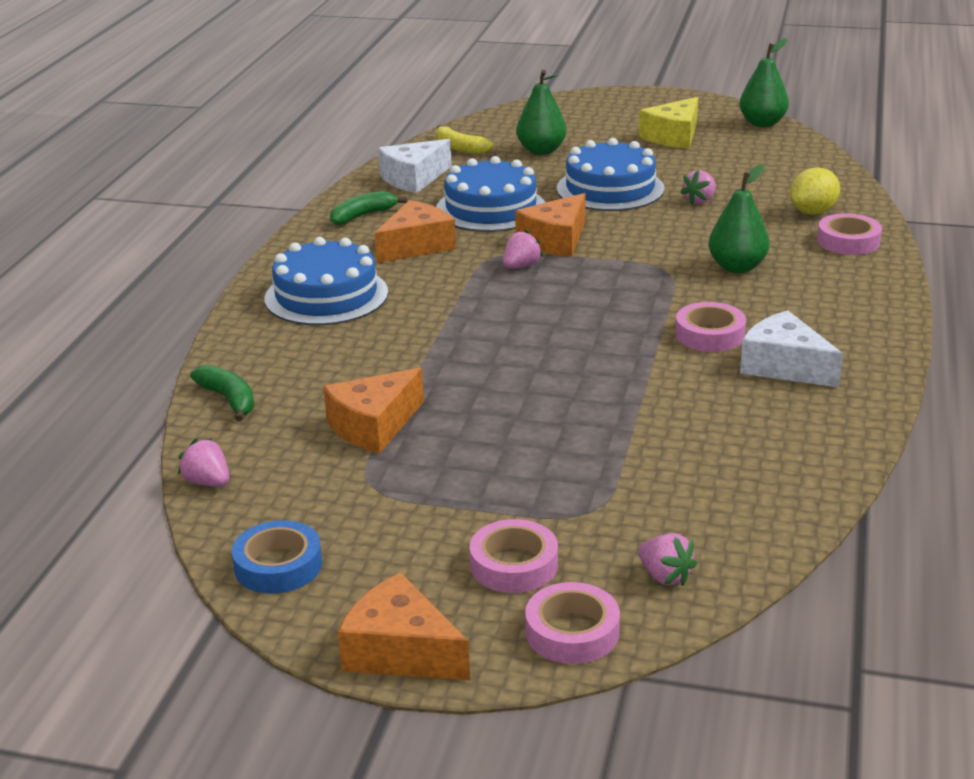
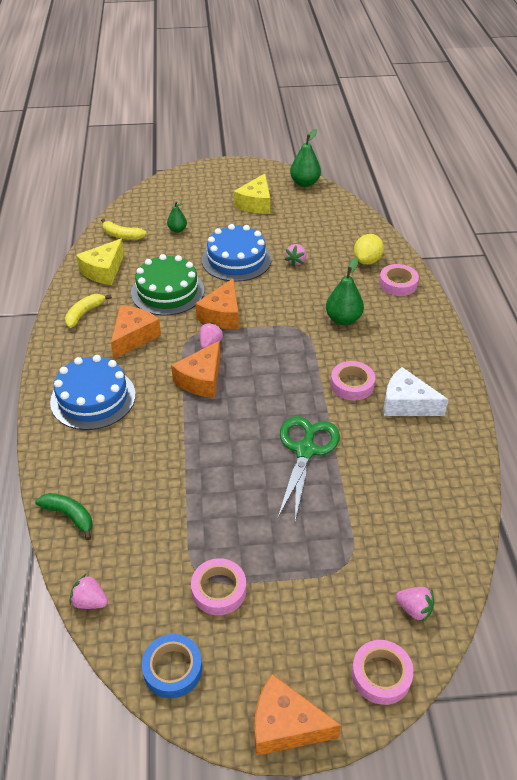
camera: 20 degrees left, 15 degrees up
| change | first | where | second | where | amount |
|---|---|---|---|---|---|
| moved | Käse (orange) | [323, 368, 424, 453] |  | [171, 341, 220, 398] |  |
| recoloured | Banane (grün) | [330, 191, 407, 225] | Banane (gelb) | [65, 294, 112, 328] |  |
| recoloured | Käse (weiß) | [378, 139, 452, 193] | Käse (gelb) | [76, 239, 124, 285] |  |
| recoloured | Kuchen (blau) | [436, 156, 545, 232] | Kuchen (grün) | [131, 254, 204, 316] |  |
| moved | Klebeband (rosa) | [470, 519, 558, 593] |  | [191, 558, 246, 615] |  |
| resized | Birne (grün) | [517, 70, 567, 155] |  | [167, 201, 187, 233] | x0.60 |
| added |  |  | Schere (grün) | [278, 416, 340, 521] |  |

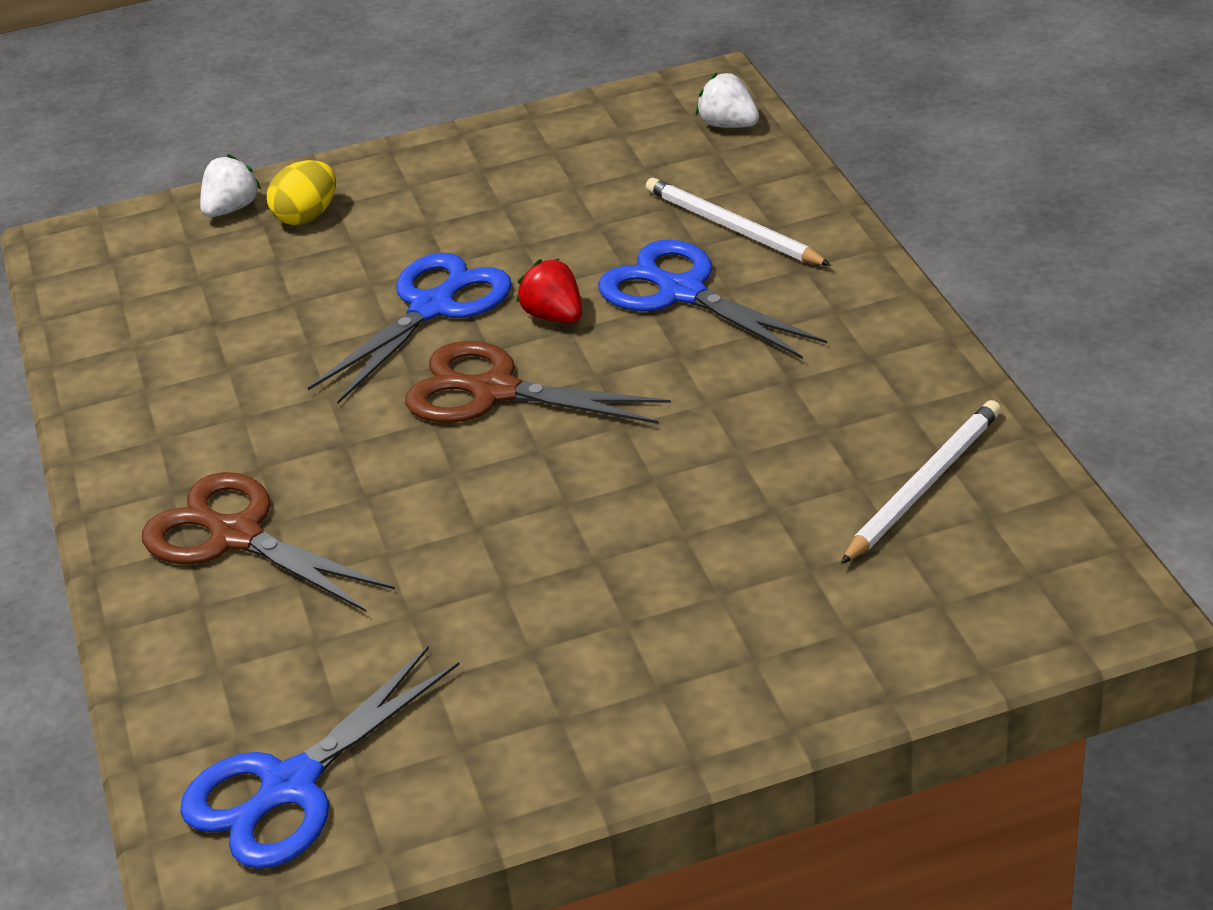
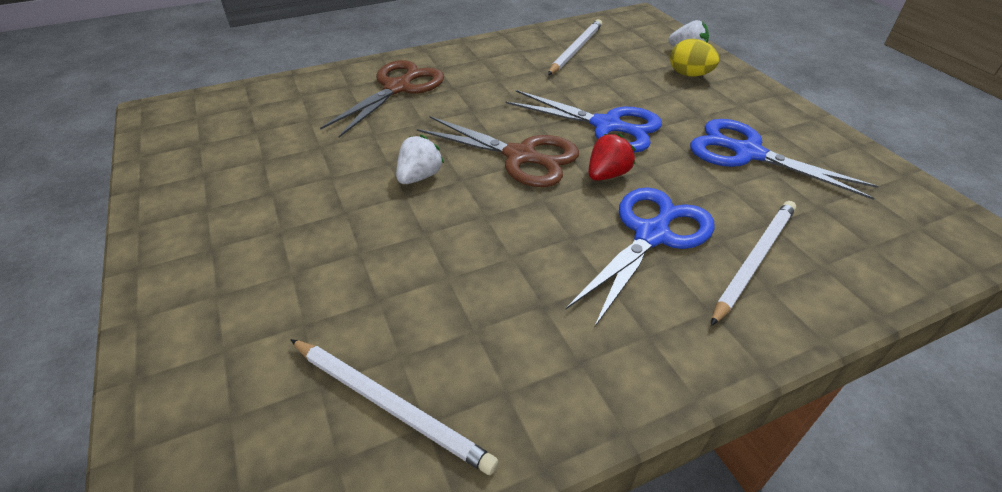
camera: 80 degrees right, 5 degrees up
| change | first | where | second | where | amount |
|---|---|---|---|---|---|
| moved | Schere (blau) | [180, 646, 460, 869] |  | [690, 119, 878, 200] |  |
| turned | Schere (braun) | [405, 341, 671, 424] |  | [417, 116, 579, 187] | 105 degrees clockwise |
| moved | Erdbeere (weiß) | [696, 73, 759, 128] |  | [396, 135, 444, 184] |  |
| added |  |  | Bleistift (weiß) | [548, 19, 602, 75] |  |

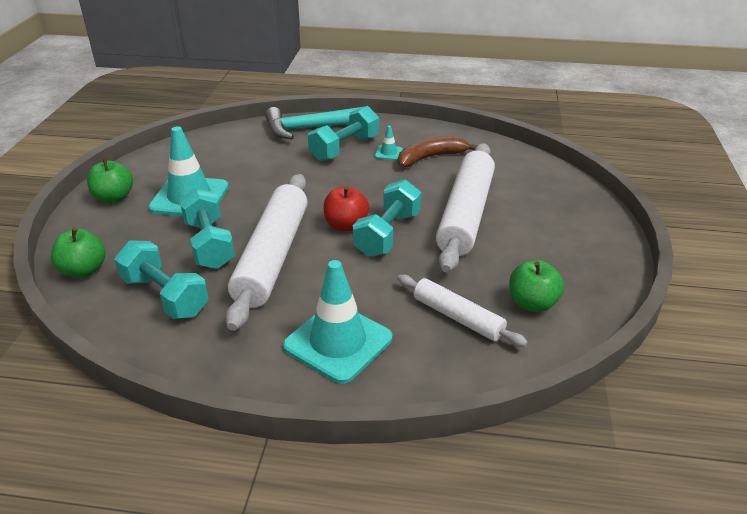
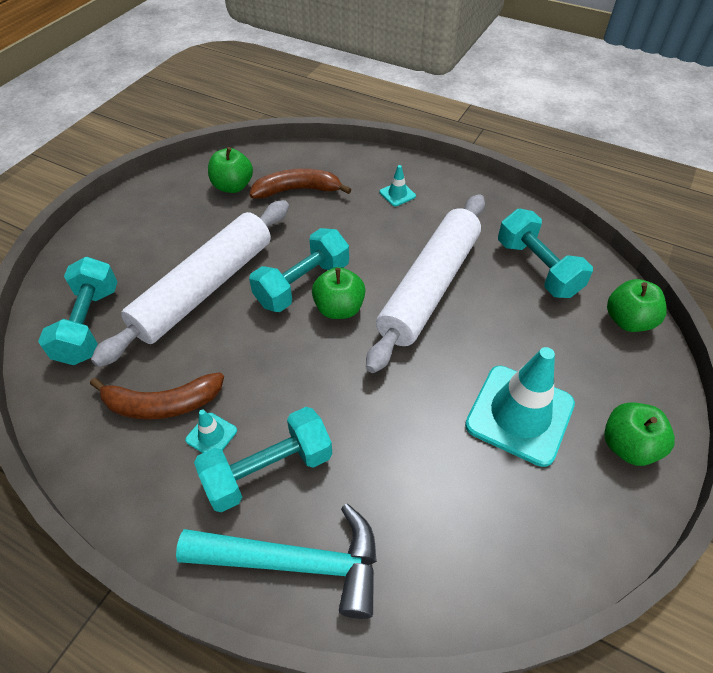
camera: 160 degrees left, 15 degrees up
| change | first | where | second | where | amount |
|---|---|---|---|---|---|
| moved | Hantel (türkis) | [180, 188, 235, 269] |  | [38, 257, 117, 365] |  |
| resized | Leitkegel (türkis) | [283, 260, 392, 384] |  | [380, 165, 416, 206] | x0.43 |
| recoloured | Apfel (rot) | [324, 186, 369, 231] | Apfel (grün) | [312, 267, 366, 319] |  |
| replaced | Nudelholz (weiß) | [397, 275, 528, 347] | Banane (braun) | [249, 168, 352, 199] |  |

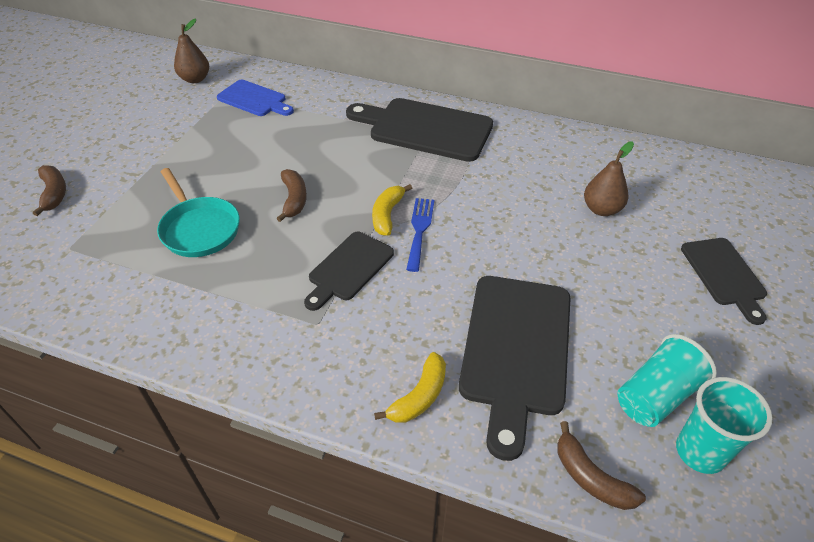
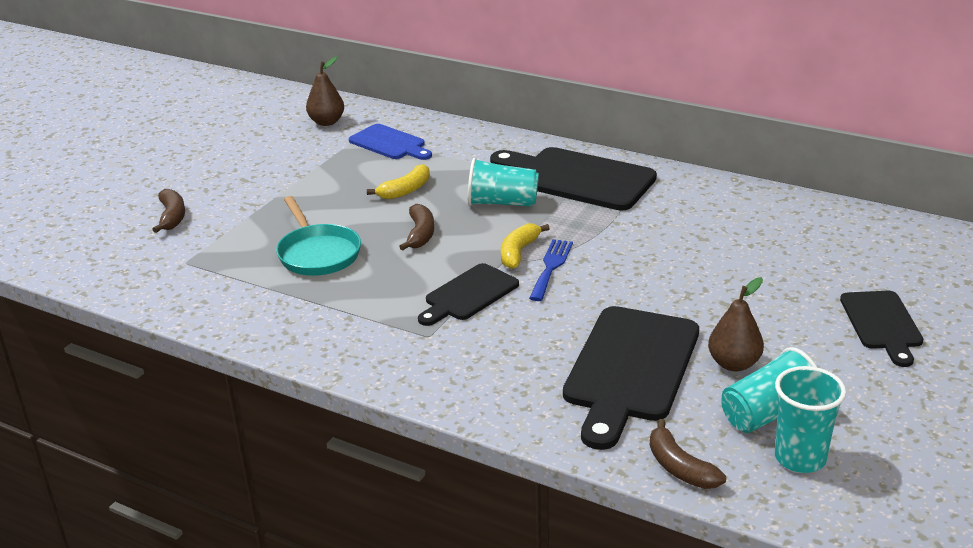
camera: 10 degrees right, 15 degrees down
| change | first | where | second | where | amount |
|---|---|---|---|---|---|
| moved | Banane (gelb) | [374, 352, 446, 423] |  | [367, 164, 430, 199] |  |
| moved | Birne (braun) | [584, 141, 634, 216] |  | [708, 277, 764, 371] |  |
| added |  |  | Becher (türkis) | [468, 158, 539, 207] |  |

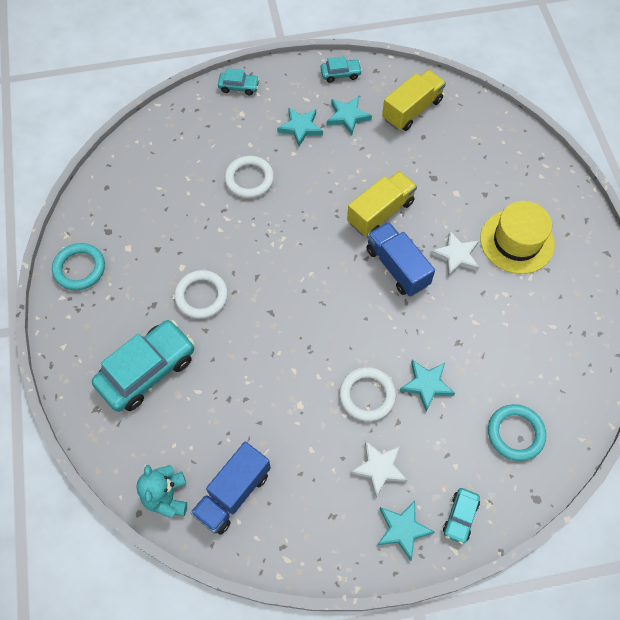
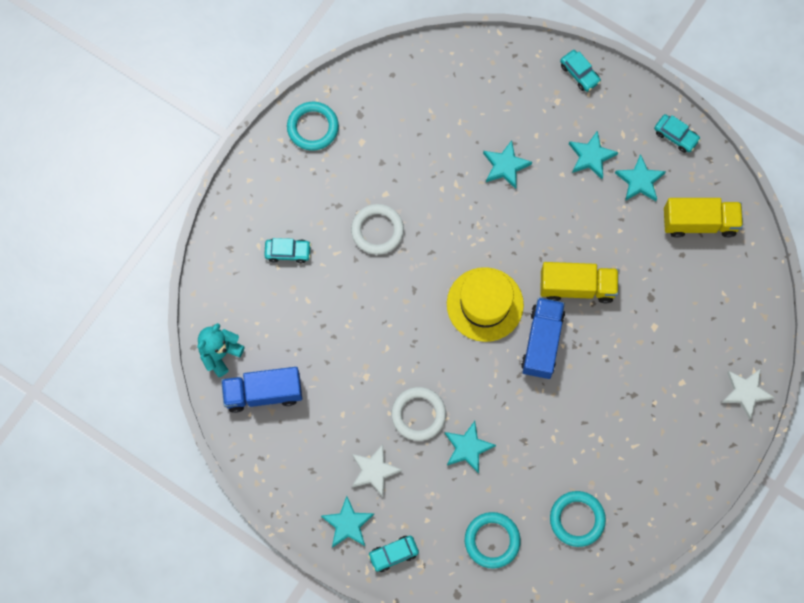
camera: 45 degrees right, 10 degrees up
| change | first | where | second | where | amount |
|---|---|---|---|---|---|
| resized | Auto (türkis) | [92, 320, 194, 412] |  | [264, 238, 311, 263] | x0.48 |
| replaced | Ring (weiß) | [224, 156, 274, 198] | Stern (türkis) | [483, 140, 532, 189] |  |
| moved | Stern (weiß) | [431, 231, 479, 277] |  | [722, 369, 775, 420] |  |
| moved | Hut (gelb) | [480, 201, 555, 274] |  | [447, 267, 524, 342] |  |
| added |  |  | Ring (türkis) | [550, 491, 606, 547] |  |

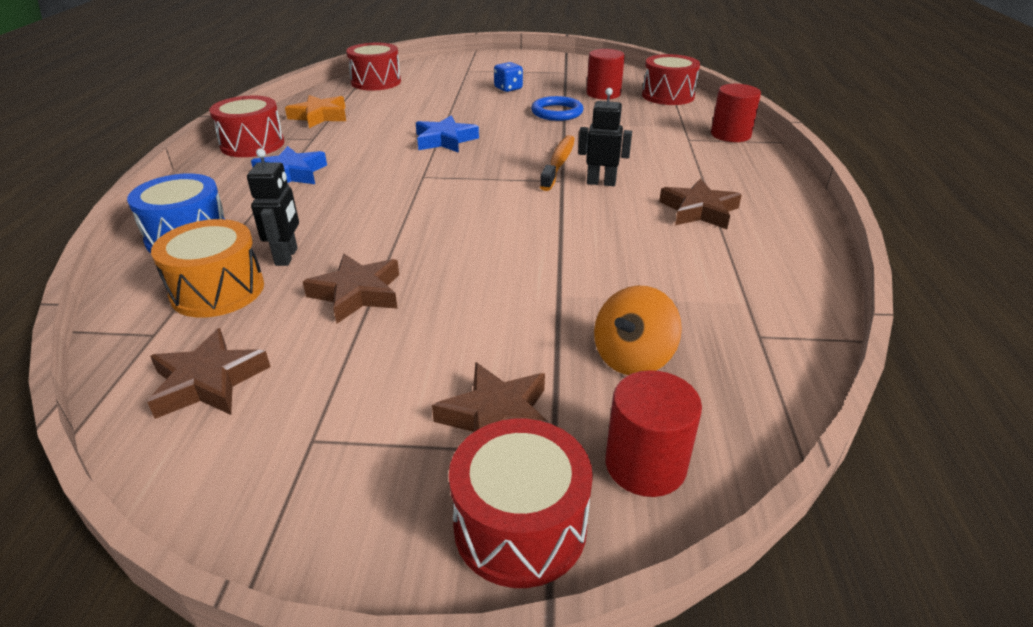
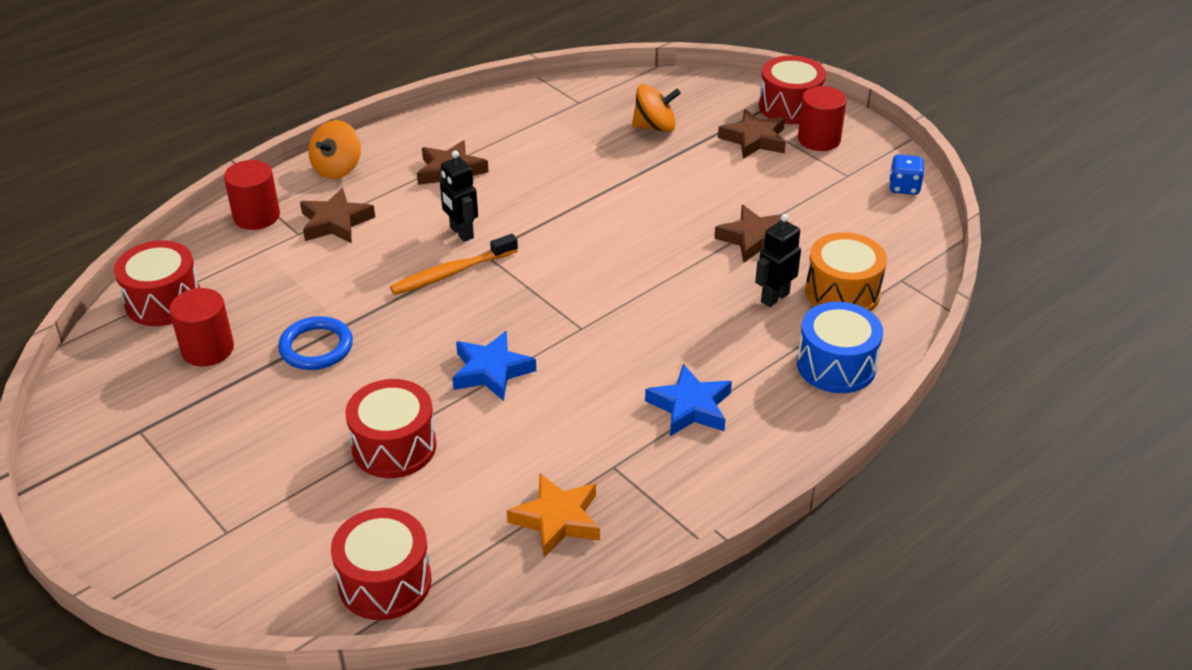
camera: 135 degrees left, 5 degrees up
| change | first | where | second | where | amount |
|---|---|---|---|---|---|
| moved | Stern (braun) | [147, 328, 270, 419] |  | [300, 188, 375, 244] |  |
| moved | Trommel (rot) | [209, 96, 284, 157] |  | [345, 379, 436, 478] |  |
| moved | Spielwürfel (blau) | [494, 62, 523, 92] |  | [889, 154, 925, 195] |  |
| moved | Vollzylinder (rot) | [605, 370, 702, 497] |  | [798, 86, 847, 151] |  |
| added |  |  | Kreisel (orange) | [308, 120, 361, 179] |  |

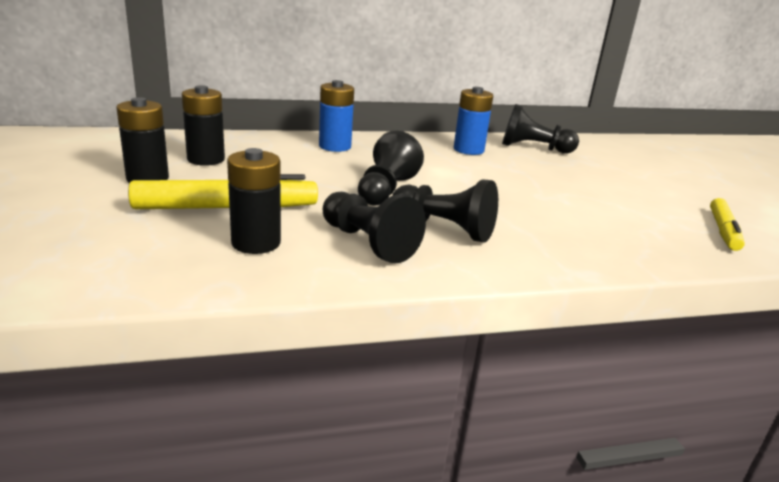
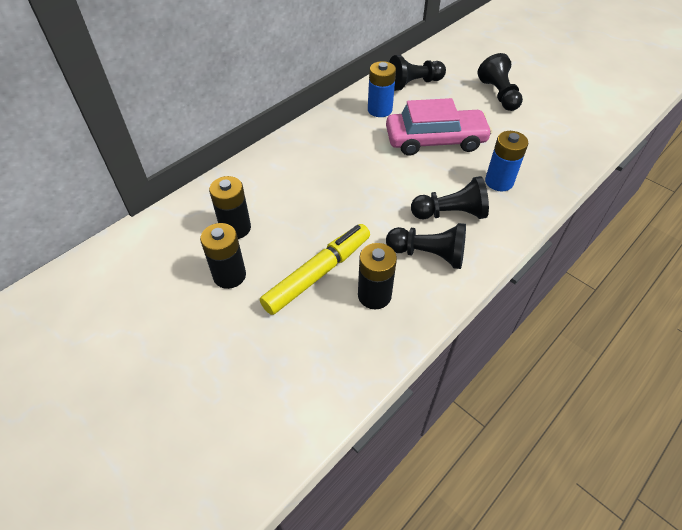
camera: 30 degrees left, 25 degrees up
| change | first | where | second | where | amount |
|---|---|---|---|---|---|
| moved | Batterie (blau) | [319, 80, 354, 152] |  | [485, 131, 528, 191] |  |
| moved | Bauer (schwarz) | [358, 131, 424, 205] |  | [478, 53, 523, 111] |  |
| removed | Filzstift (gelb) | [710, 198, 745, 251] |  |  |  |
| added |  |  | Auto (rosa) | [386, 98, 492, 156] |  |

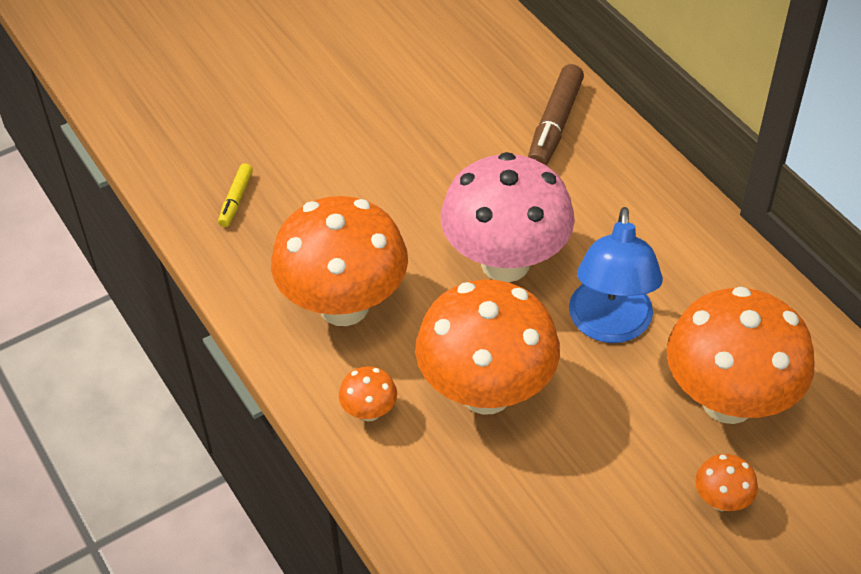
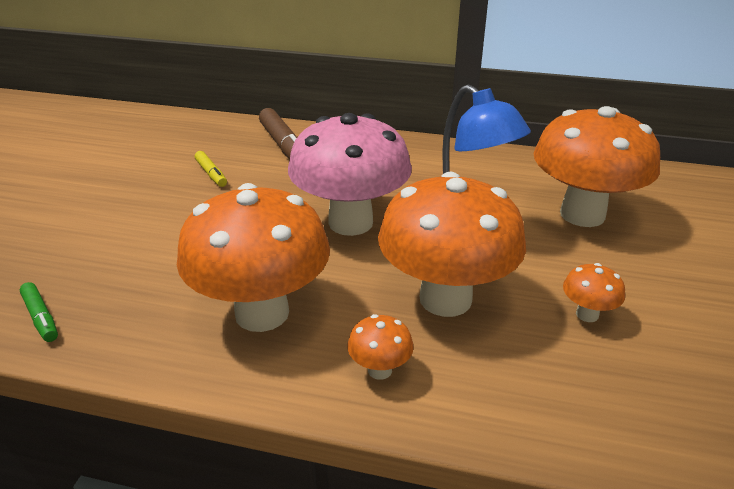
camera: 45 degrees left, 15 degrees down
| change | first | where | second | where | amount |
|---|---|---|---|---|---|
| moved | Filzstift (gelb) | [218, 163, 253, 227] |  | [194, 151, 227, 187] |  |
| moved | Pilz (orange) | [695, 454, 758, 511] |  | [563, 263, 625, 322] |  |
| added |  |  | Filzstift (grün) | [19, 282, 58, 342] |  |

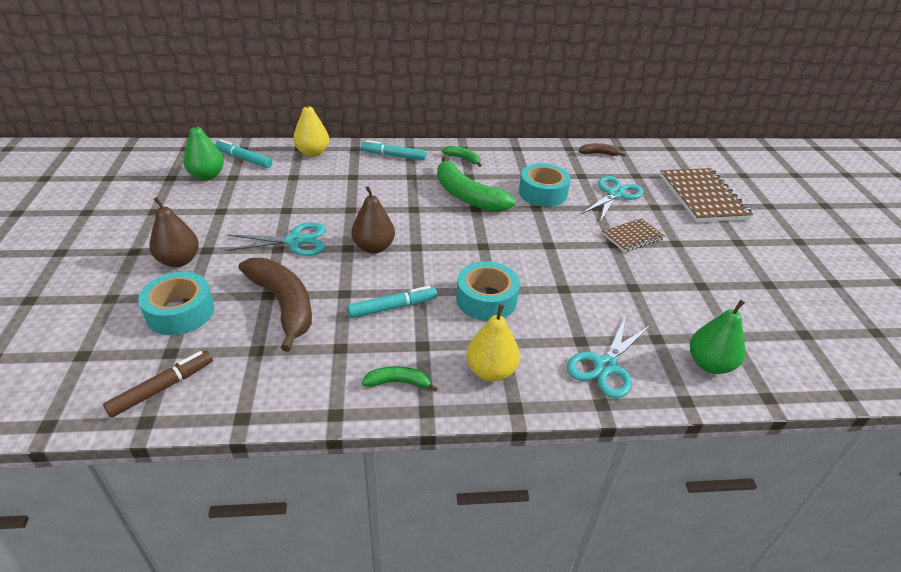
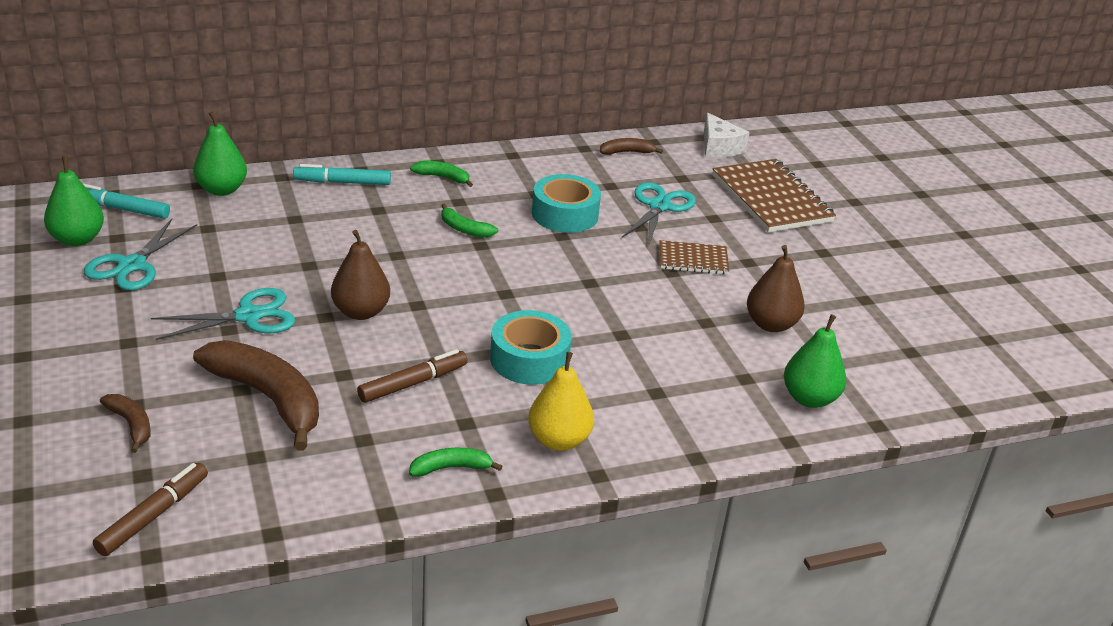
camera: 15 degrees left, 5 degrees down
| change | first | where | second | where | amount |
|---|---|---|---|---|---|
| replaced | Klebeband (türkis) | [138, 272, 214, 335] | Banane (braun) | [100, 394, 151, 453] |  |
| moved | Birne (braun) | [149, 197, 199, 267] |  | [747, 245, 805, 332] |  |
| recoloured | Birne (gelb) | [293, 97, 329, 157] | Birne (grün) | [193, 111, 247, 196] |  |
| recoloured | Filzstift (türkis) | [347, 286, 437, 318] | Filzstift (braun) | [357, 349, 468, 403] |  |
| resized | Banane (grün) | [437, 156, 516, 212] |  | [441, 204, 498, 238] | x0.48 |
| moved | Schere (türkis) | [567, 316, 651, 398] |  | [84, 219, 197, 290] |  |
| turned | Notizbuch (braun) | [602, 218, 665, 252] |  | [659, 240, 730, 274] | 45 degrees clockwise |
| added |  |  | Käse (weiß) | [704, 113, 750, 158] |  |

